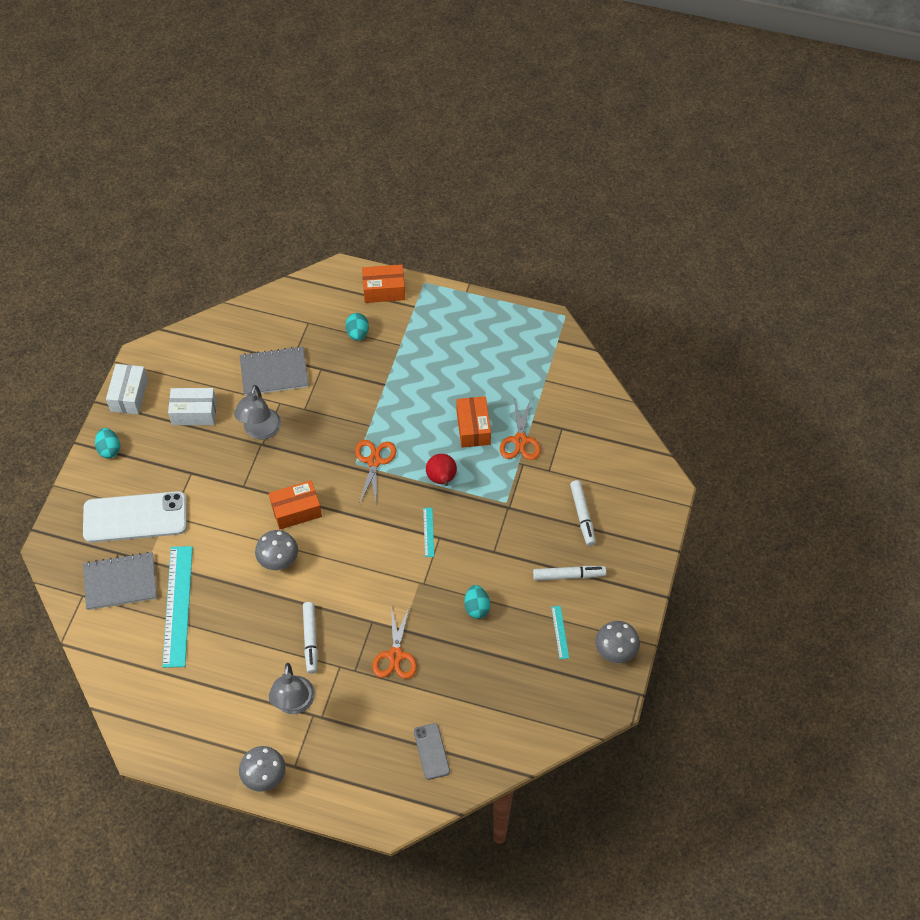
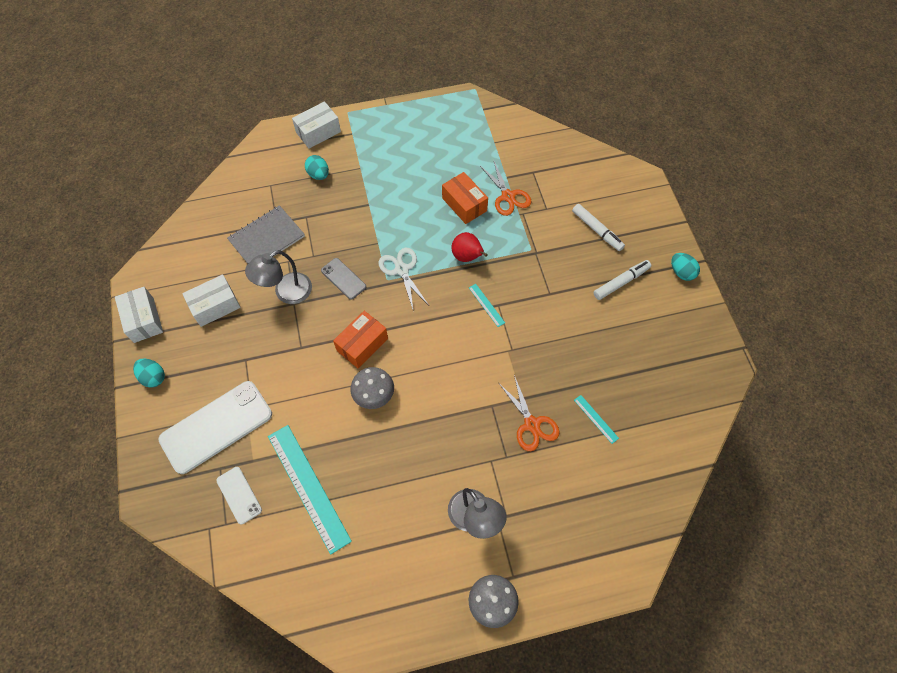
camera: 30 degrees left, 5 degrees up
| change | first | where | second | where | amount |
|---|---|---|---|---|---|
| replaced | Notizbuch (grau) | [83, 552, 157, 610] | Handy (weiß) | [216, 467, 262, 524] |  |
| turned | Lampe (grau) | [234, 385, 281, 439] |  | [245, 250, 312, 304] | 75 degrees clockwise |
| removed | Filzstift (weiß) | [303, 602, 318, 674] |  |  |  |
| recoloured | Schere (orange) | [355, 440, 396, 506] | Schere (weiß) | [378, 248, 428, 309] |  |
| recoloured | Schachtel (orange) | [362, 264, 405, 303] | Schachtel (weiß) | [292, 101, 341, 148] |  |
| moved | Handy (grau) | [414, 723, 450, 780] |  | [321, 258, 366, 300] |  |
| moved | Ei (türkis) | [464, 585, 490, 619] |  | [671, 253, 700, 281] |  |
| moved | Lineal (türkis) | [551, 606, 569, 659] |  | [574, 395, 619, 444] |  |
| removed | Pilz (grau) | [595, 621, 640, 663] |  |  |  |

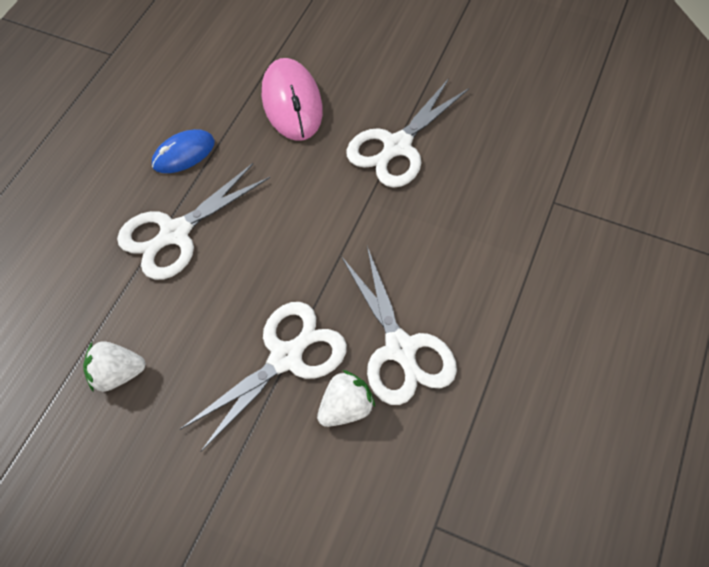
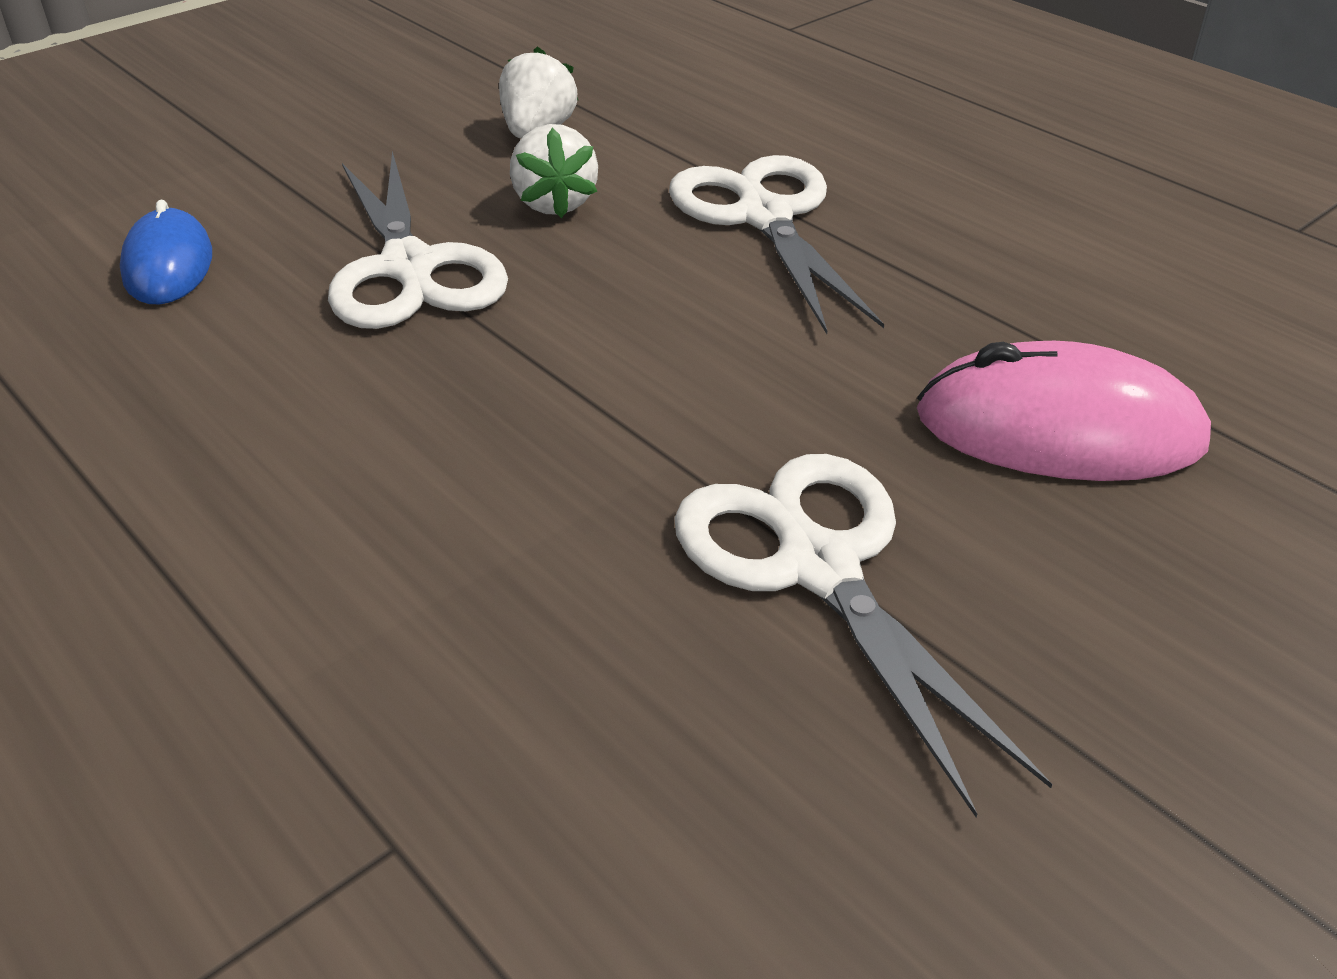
camera: 115 degrees right, 20 degrees down
| change | first | where | second | where | amount |
|---|---|---|---|---|---|
| moved | Computermaus (blau) | [152, 129, 215, 173] |  | [120, 200, 212, 304] |  |
| moved | Erdbeere (weiß) | [317, 370, 375, 427] |  | [510, 124, 598, 218] |  |
| removed | Schere (weiß) | [341, 247, 457, 405] |  |  |  |

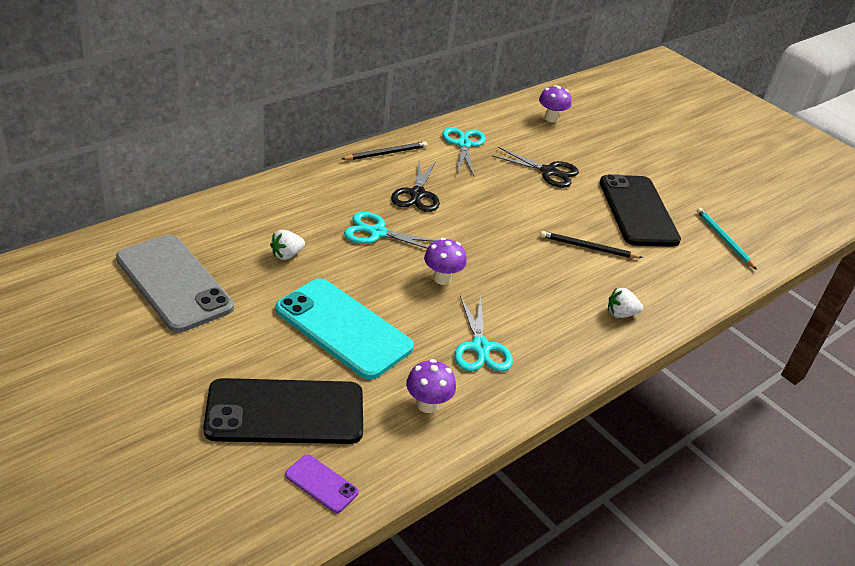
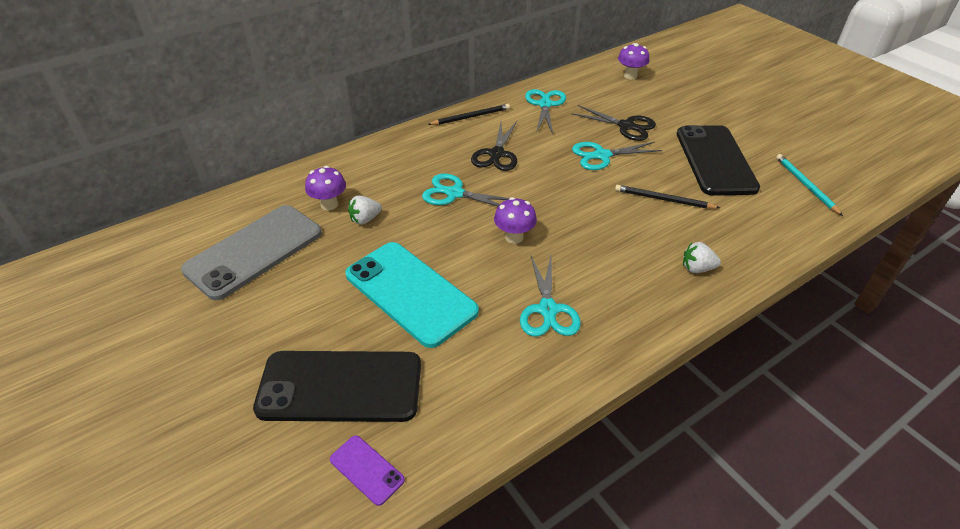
camera: 10 degrees right, 5 degrees up
| change | first | where | second | where | amount |
|---|---|---|---|---|---|
| turned | Handy (grau) | [116, 234, 234, 333] |  | [181, 205, 322, 300] | 75 degrees clockwise |
| moved | Pilz (lila) | [406, 359, 456, 413] |  | [305, 166, 346, 210] |  |
| added |  |  | Schere (türkis) | [572, 142, 662, 170] |  |

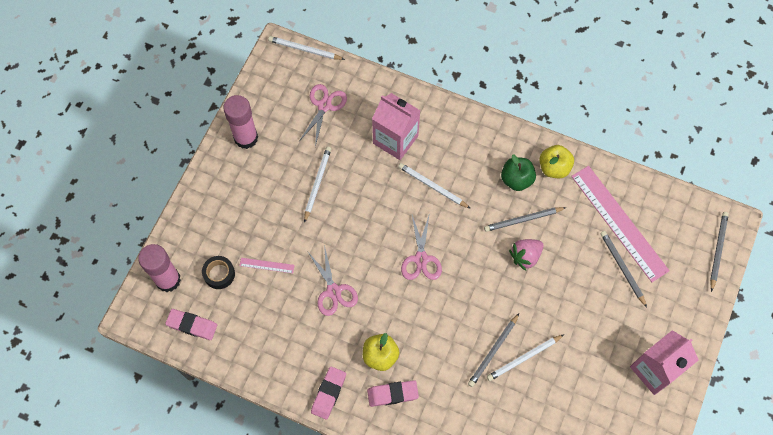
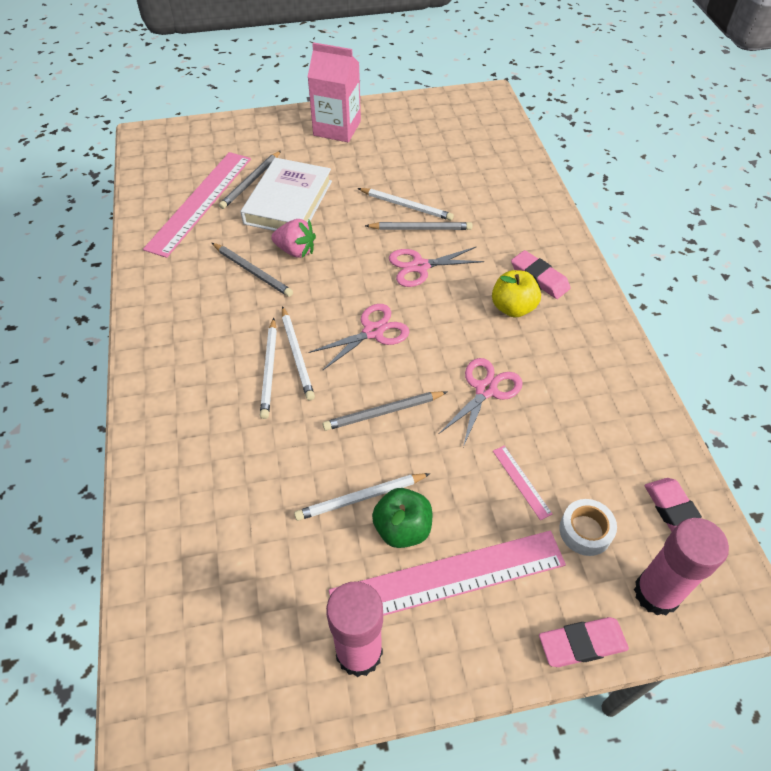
camera: 125 degrees left, 15 degrees down
| change | first | where | second | where | amount |
|---|---|---|---|---|---|
| recoloured | Klebeband (schwarz) | [202, 256, 235, 289] | Klebeband (weiß) | [559, 499, 617, 556] |  |
| moved | Bleistift (weiß) | [268, 36, 345, 60] |  | [282, 306, 315, 400] |  |
| moved | Schere (rosa) | [299, 84, 347, 147] |  | [389, 246, 484, 287] |  |
| moved | Radiergummi (rosa) | [311, 366, 346, 420] |  | [539, 617, 629, 667] |  |
| removed | Getränkekarton (rosa) | [372, 93, 421, 160] |  |  |  |
| moved | Apfel (grün) | [501, 155, 536, 191] |  | [372, 488, 432, 548] |  |
| removed | Apfel (gelb) | [539, 145, 574, 178] |  |  |  |
| moved | Bleistift (grau) | [710, 212, 729, 292] |  | [323, 391, 447, 431] |  |
| added |  |  | Buch (weiß) | [241, 158, 332, 231] |  |
| added |  |  | Lineal (rosa) | [329, 531, 566, 616] |  |

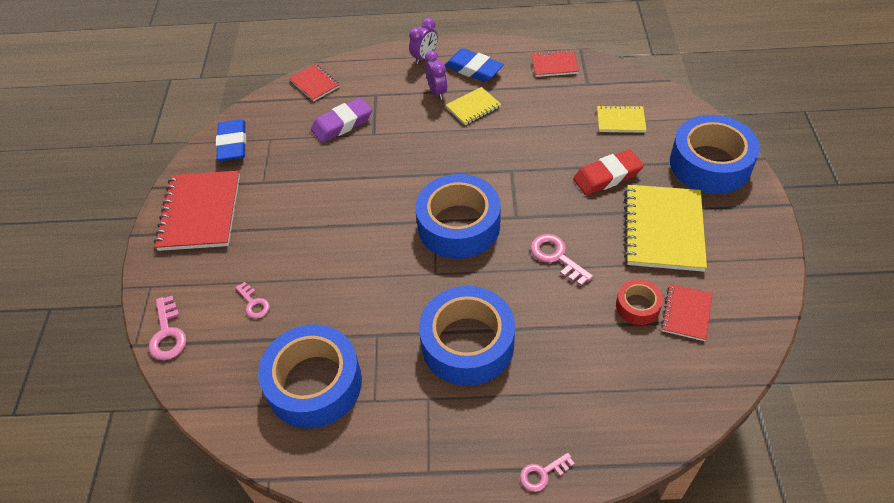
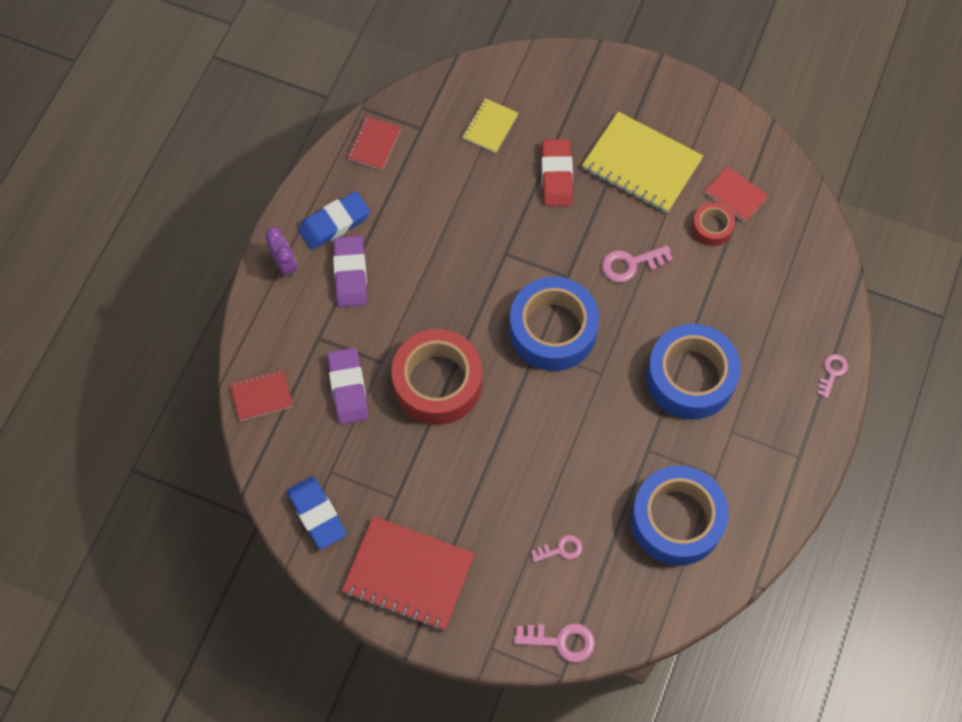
camera: 70 degrees left, 15 degrees up
| change | first | where | second | where | amount |
|---|---|---|---|---|---|
| turned | Radiergummi (blau) | [216, 119, 246, 161] |  | [286, 476, 347, 550] | 45 degrees clockwise |
| replaced | Wecker (lila) | [425, 51, 448, 100] | Radiergummi (lila) | [333, 236, 367, 307] |  |
| removed | Notizbuch (gelb) | [446, 87, 501, 125] |  |  |  |
| turned | Schlüssel (rosa) | [520, 453, 575, 492] |  | [817, 354, 848, 398] | 150 degrees counterclockwise |
| removed | Klebeband (blau) | [670, 115, 760, 194] |  |  |  |
| added |  |  | Klebeband (rot) | [392, 329, 482, 425] |  |

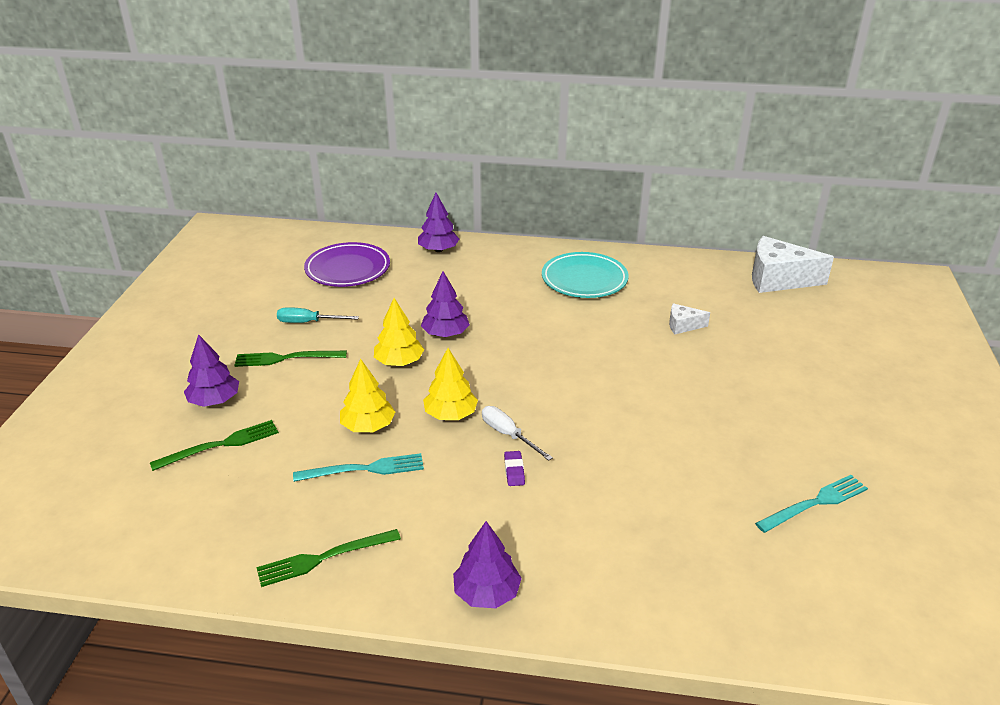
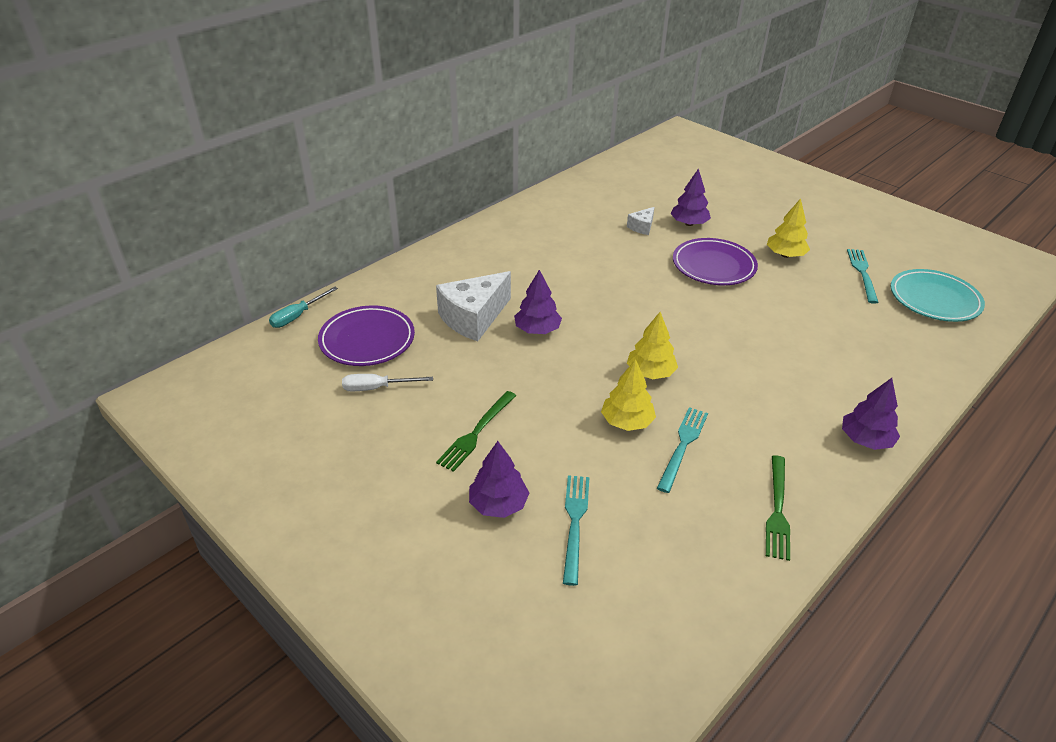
camera: 55 degrees left, 5 degrees up
| change | first | where | second | where | amount |
|---|---|---|---|---|---|
| recoloured | Gabel (grün) | [150, 420, 279, 471] | Gabel (türkis) | [563, 475, 590, 586] |  |
| moved | Schraubenzieher (türkis) | [277, 307, 359, 323] |  | [269, 287, 338, 328] |  |
| moved | Baum (gelb) | [374, 298, 424, 366] |  | [767, 198, 810, 258] |  |
| moved | Baum (lila) | [418, 193, 459, 252] |  | [670, 168, 711, 226] |  |
| moved | Schraubenzieher (weiß) | [482, 406, 553, 461] |  | [342, 374, 433, 391] |  |
| removed | Radiergummi (lila) | [504, 451, 525, 486] |  |  |  |
| moved | Teller (türkis) | [542, 252, 629, 298] |  | [890, 269, 985, 322] |  |
| moved | Käse (weiß) | [752, 236, 834, 293] |  | [436, 271, 511, 341] |  |
| added |  |  | Teller (lila) | [673, 238, 758, 285] |  |

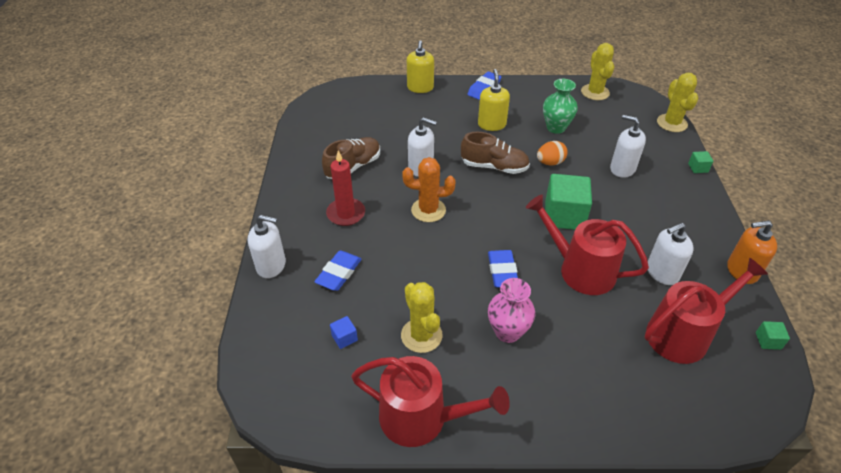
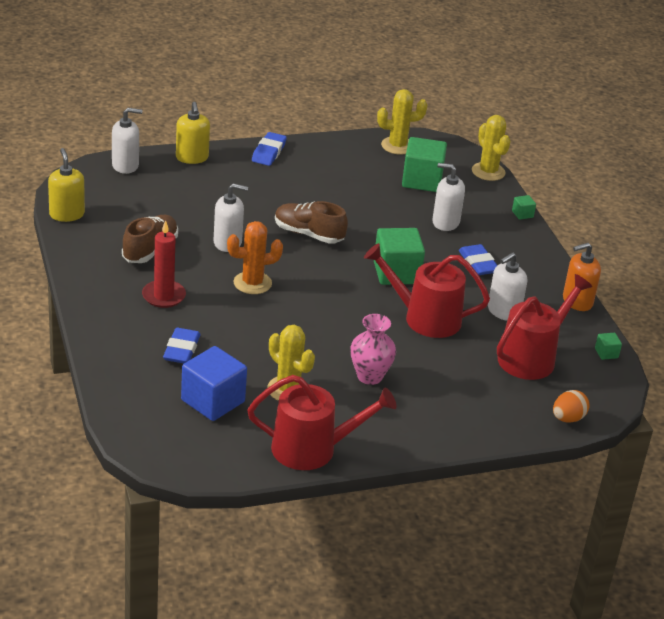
camera: 20 degrees left, 10 degrees down
| change | first | where | second | where | amount |
|---|---|---|---|---|---|
| moved | Seifenspender (weiß) | [248, 215, 286, 278] |  | [112, 108, 142, 174] |  |
| resized | Kubus (blau) | [330, 316, 358, 349] |  | [181, 346, 247, 421] | x2.29 |
| turned | Schuh (braun) | [461, 132, 530, 174] |  | [275, 201, 348, 244] | 150 degrees counterclockwise |
| moved | Seifenspender (gelb) | [478, 69, 510, 131] |  | [48, 148, 85, 222] |  |
| moved | Radiergummi (blau) | [488, 250, 518, 287] |  | [459, 244, 498, 275] |  |
| moved | Ei (orange) | [537, 141, 568, 165] |  | [553, 390, 590, 423] |  |
| removed | Vase (grün) | [543, 79, 578, 134] |  |  |  |
| turned | Kaktus (gelb) | [581, 43, 614, 100] |  | [377, 89, 427, 155] | 75 degrees counterclockwise |
| added |  |  | Kubus (grün) | [402, 137, 447, 192] |  |

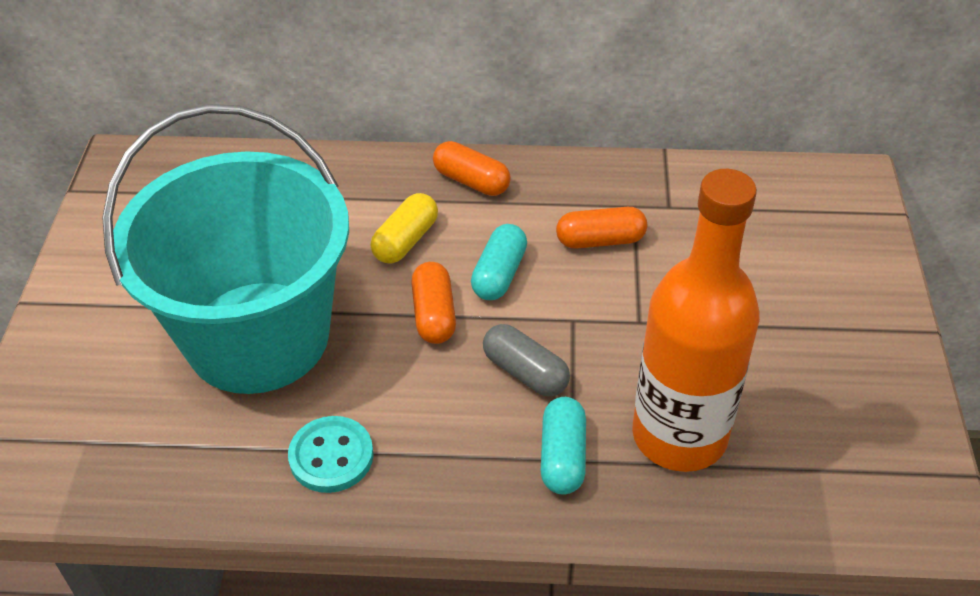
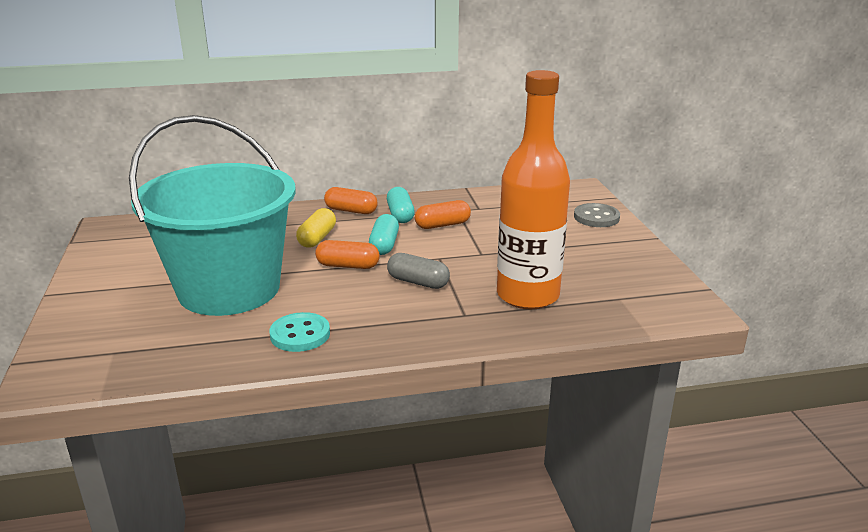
camera: 15 degrees left, 20 degrees down
| change | first | where | second | where | amount |
|---|---|---|---|---|---|
| turned | Kapsel (orange) | [411, 262, 456, 344] |  | [315, 240, 380, 269] | 60 degrees counterclockwise |
| moved | Kapsel (türkis) | [541, 397, 586, 494] |  | [387, 187, 415, 223] |  |
| added |  |  | Knopf (grau) | [574, 203, 620, 227] |  |

